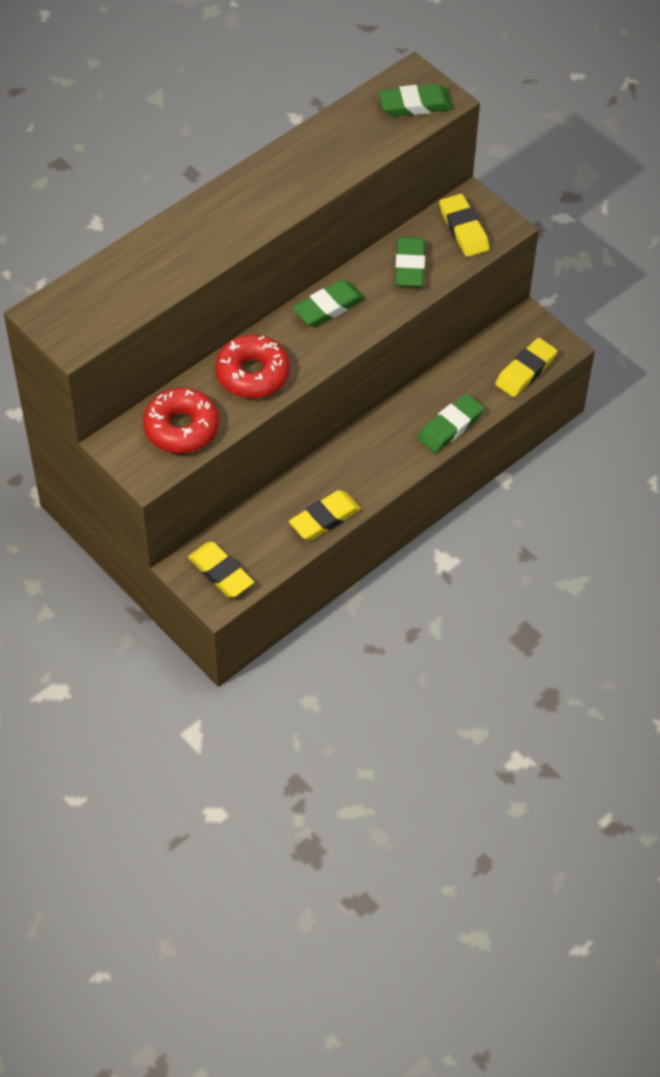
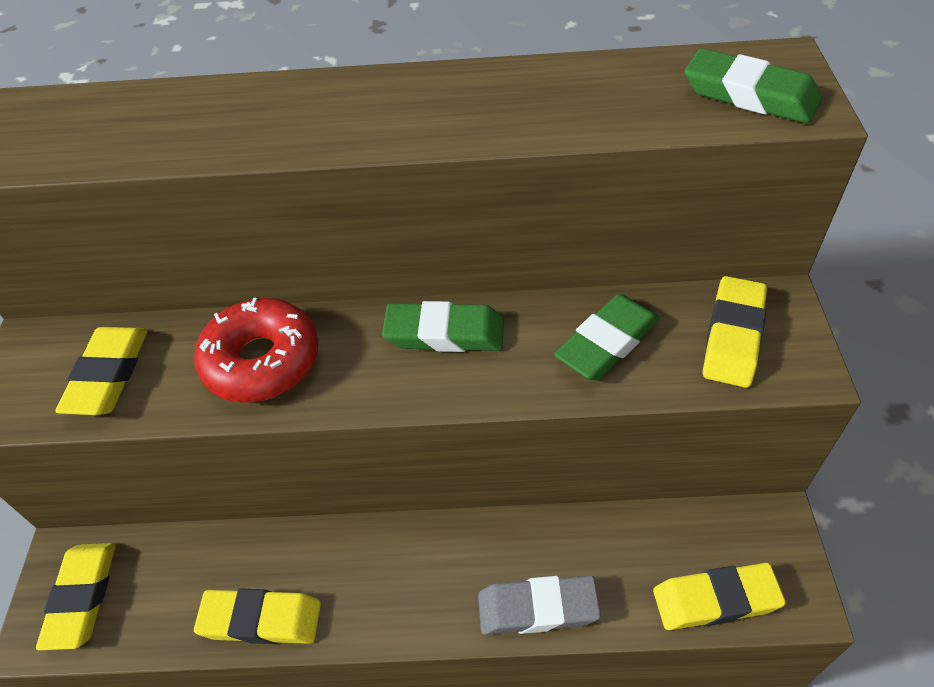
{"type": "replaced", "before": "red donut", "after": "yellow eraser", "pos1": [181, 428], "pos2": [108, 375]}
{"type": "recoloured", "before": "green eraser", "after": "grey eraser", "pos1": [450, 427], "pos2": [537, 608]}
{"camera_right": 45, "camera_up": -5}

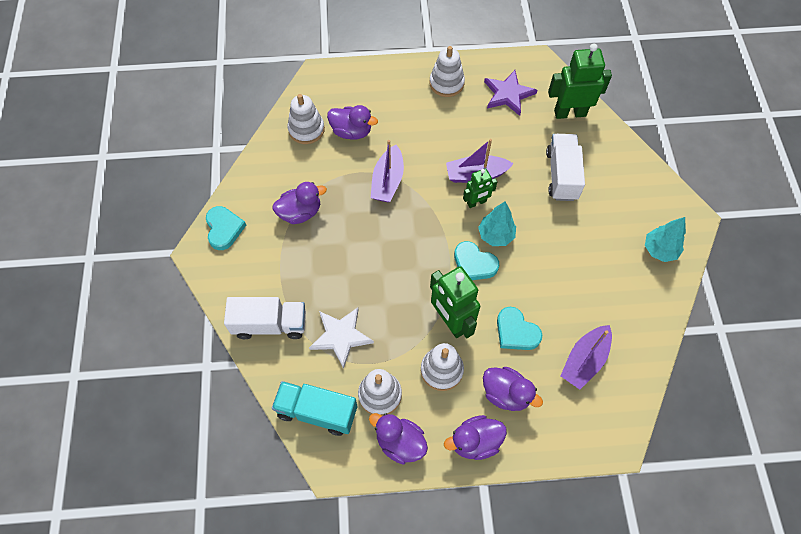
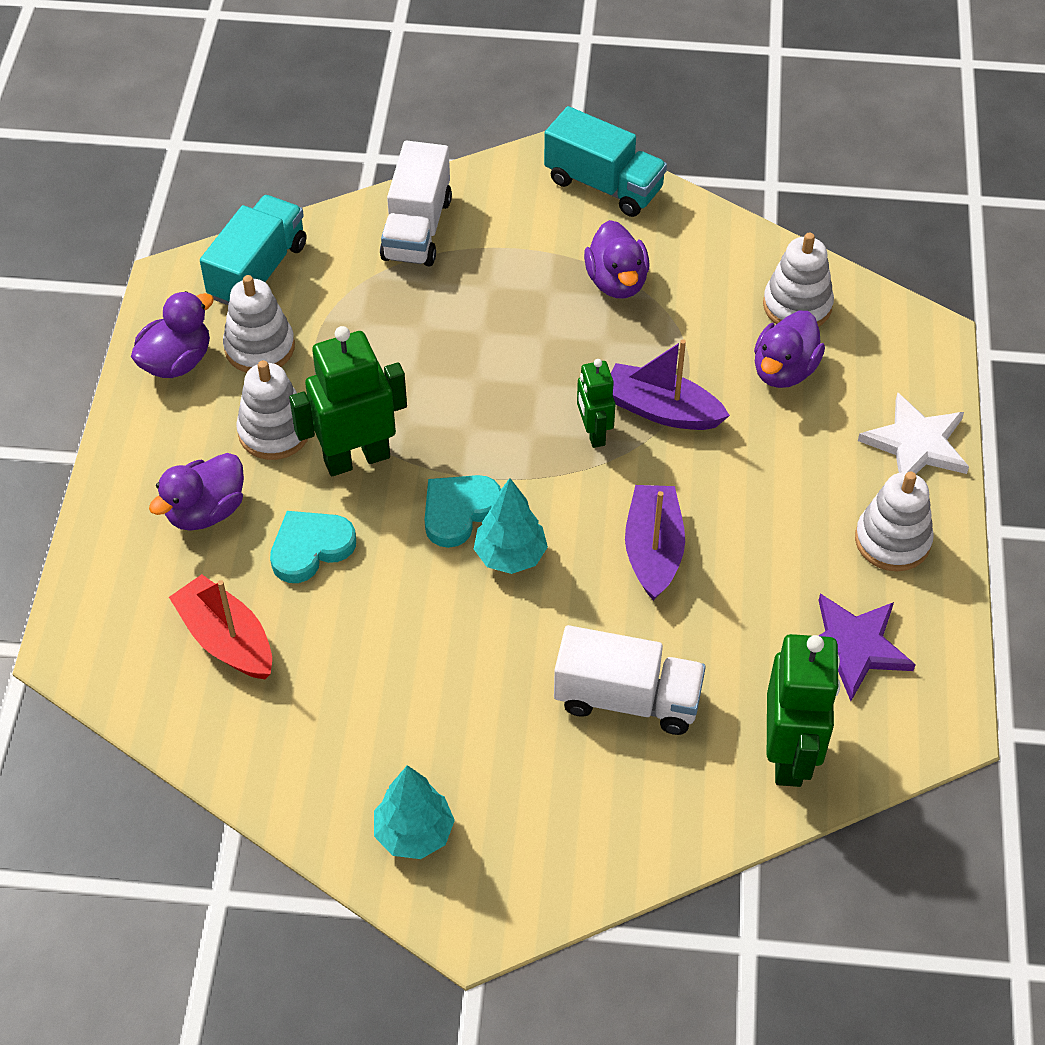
{"type": "recoloured", "before": "purple boat", "after": "red boat", "pos1": [584, 360], "pos2": [226, 639]}
{"type": "replaced", "before": "turquoise heart", "after": "turquoise truck", "pos1": [224, 229], "pos2": [603, 185]}
{"type": "moved", "before": "green robot", "pos1": [476, 202], "pos2": [593, 433]}
{"type": "moved", "before": "white star", "pos1": [341, 336], "pos2": [916, 444]}
{"type": "removed", "before": "purple duck", "pos1": [475, 442]}
{"camera_right": 100, "camera_up": -10}

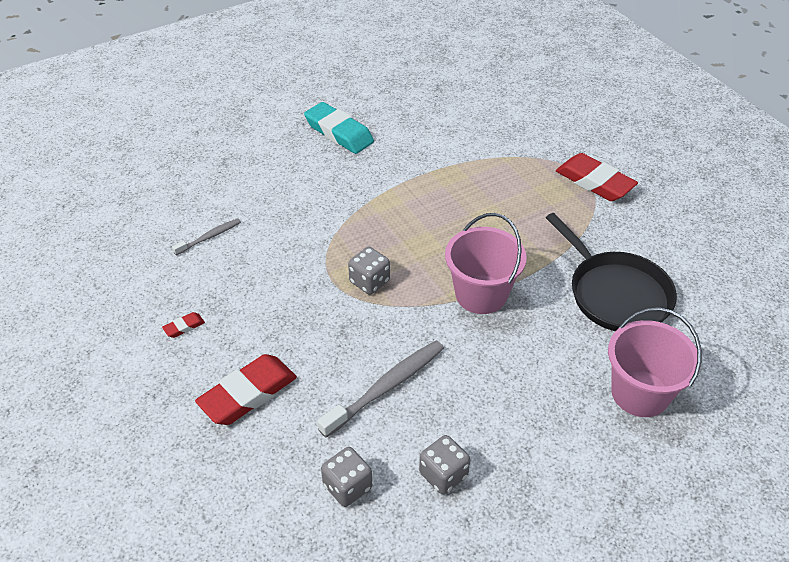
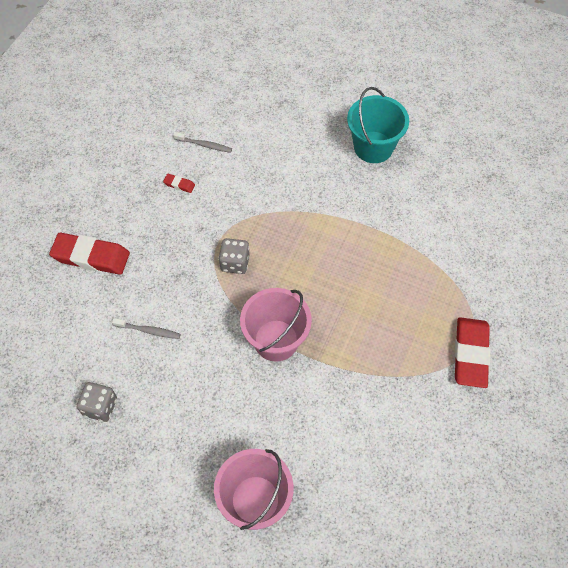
{"type": "resized", "before": "grey toothbrush", "pos1": [386, 387], "pos2": [148, 330], "scale": 0.55}
{"type": "moved", "before": "red eraser", "pos1": [184, 327], "pos2": [179, 184]}
{"type": "replaced", "before": "turquoise eraser", "after": "turquoise bucket", "pos1": [339, 133], "pos2": [373, 147]}
{"type": "removed", "before": "grey dice", "pos1": [347, 487]}
{"type": "removed", "before": "black pan", "pos1": [615, 294]}
{"camera_right": 55, "camera_up": 15}

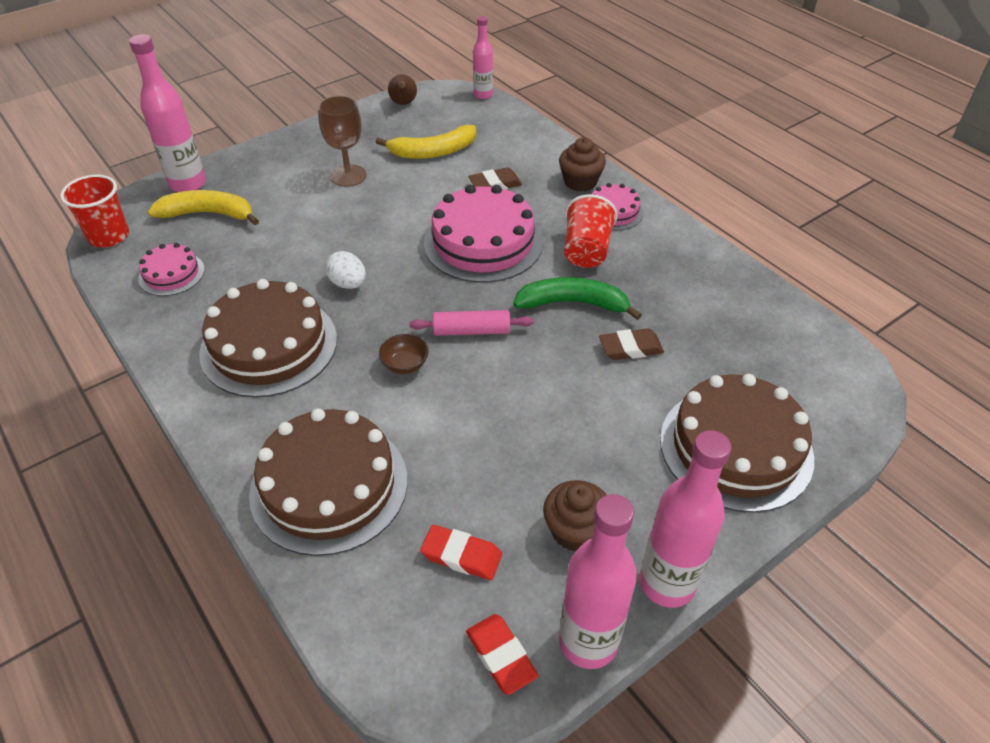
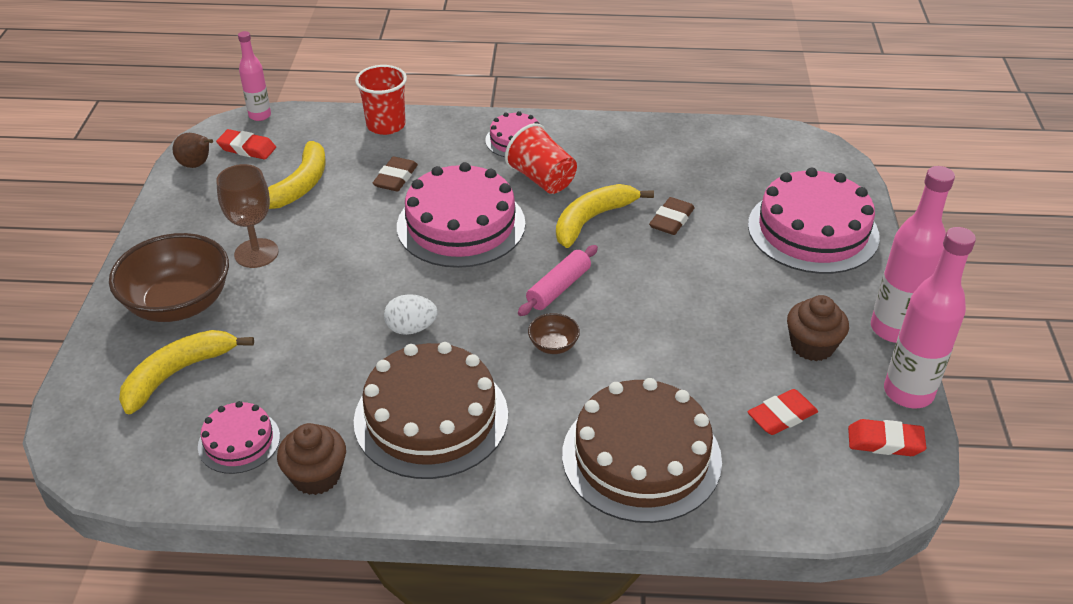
{"type": "added", "after": "brown bowl", "pos2": [179, 304]}
{"type": "added", "after": "red eraser", "pos2": [247, 148]}
{"type": "moved", "before": "brown cupcake", "pos1": [580, 182], "pos2": [316, 476]}
{"type": "moved", "before": "red cup", "pos1": [109, 236], "pos2": [386, 125]}
{"type": "recoloured", "before": "green banana", "after": "yellow banana", "pos1": [573, 303], "pos2": [592, 219]}
{"type": "recoloured", "before": "brown cake", "after": "pink cake", "pos1": [736, 447], "pos2": [813, 230]}
{"type": "removed", "before": "pink bottle", "pos1": [188, 184]}
{"camera_right": -50, "camera_up": -5}

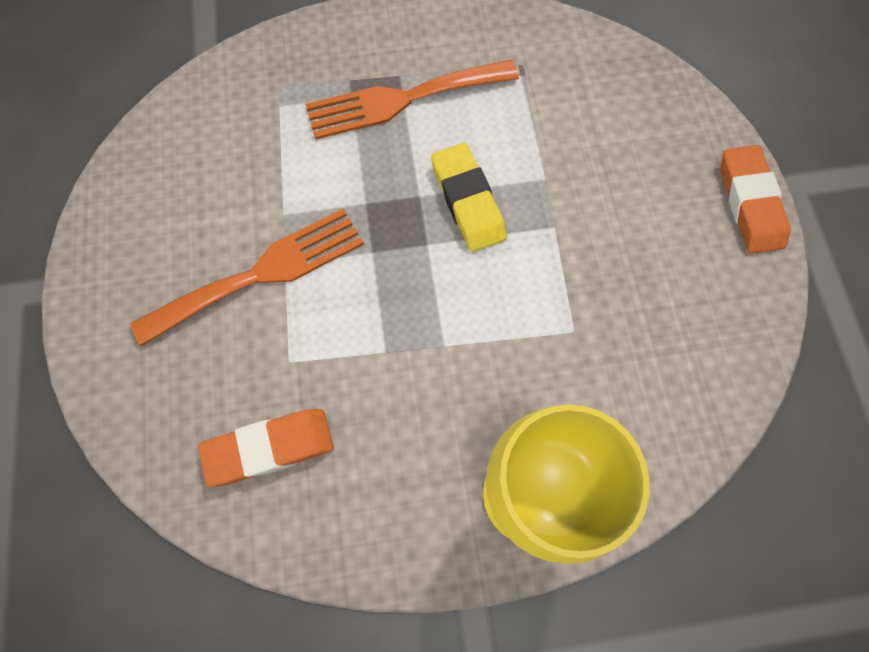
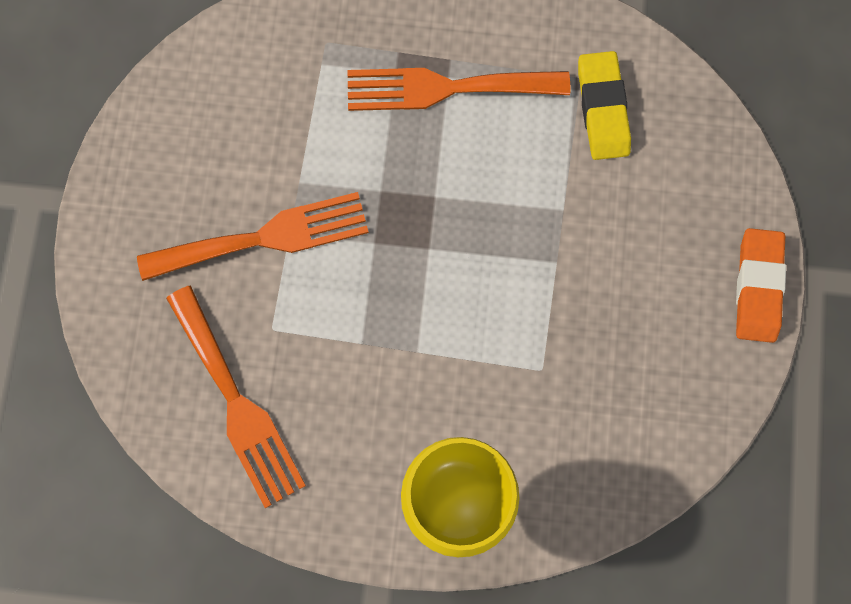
{"type": "replaced", "before": "orange eraser", "after": "orange fork", "pos1": [269, 448], "pos2": [237, 404]}
{"type": "moved", "before": "yellow eraser", "pos1": [467, 201], "pos2": [602, 109]}
{"camera_right": 15, "camera_up": 5}

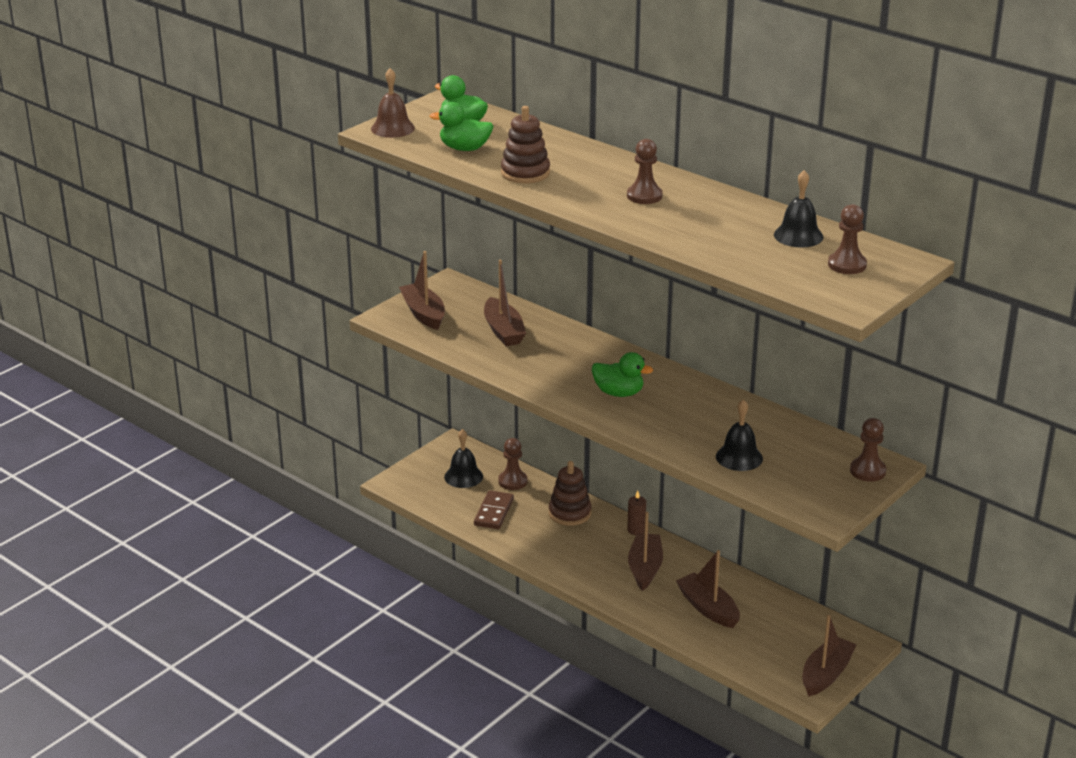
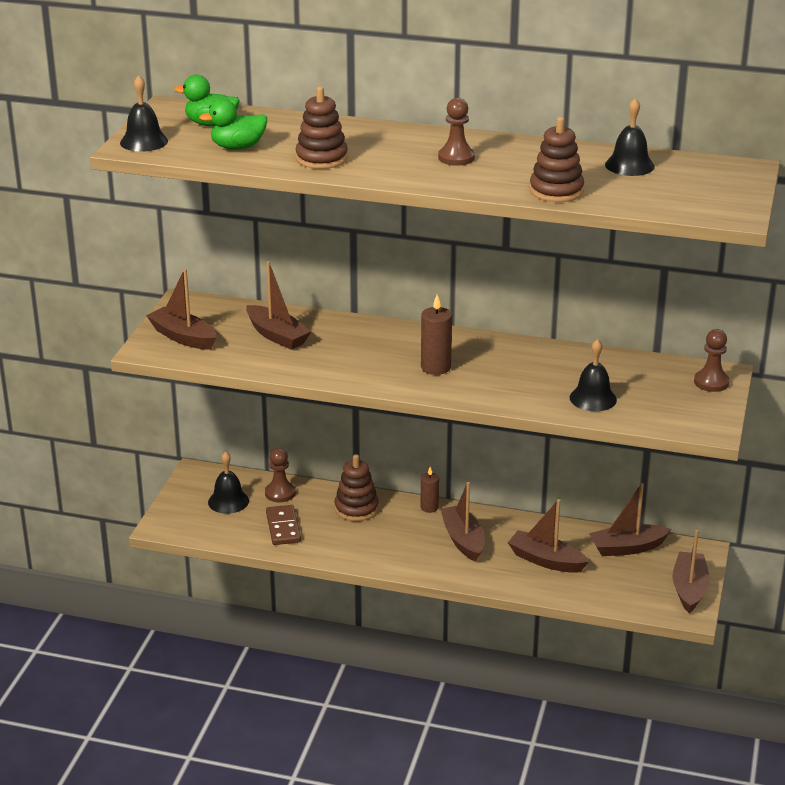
{"type": "recoloured", "before": "brown bell", "after": "black bell", "pos1": [392, 128], "pos2": [144, 141]}
{"type": "replaced", "before": "green duck", "after": "brown candle", "pos1": [619, 393], "pos2": [435, 367]}
{"type": "added", "after": "brown stacking toy", "pos2": [556, 191]}
{"type": "added", "after": "brown boat", "pos2": [627, 548]}
{"type": "removed", "before": "brown pawn", "pos1": [847, 265]}
{"camera_right": -25, "camera_up": 0}

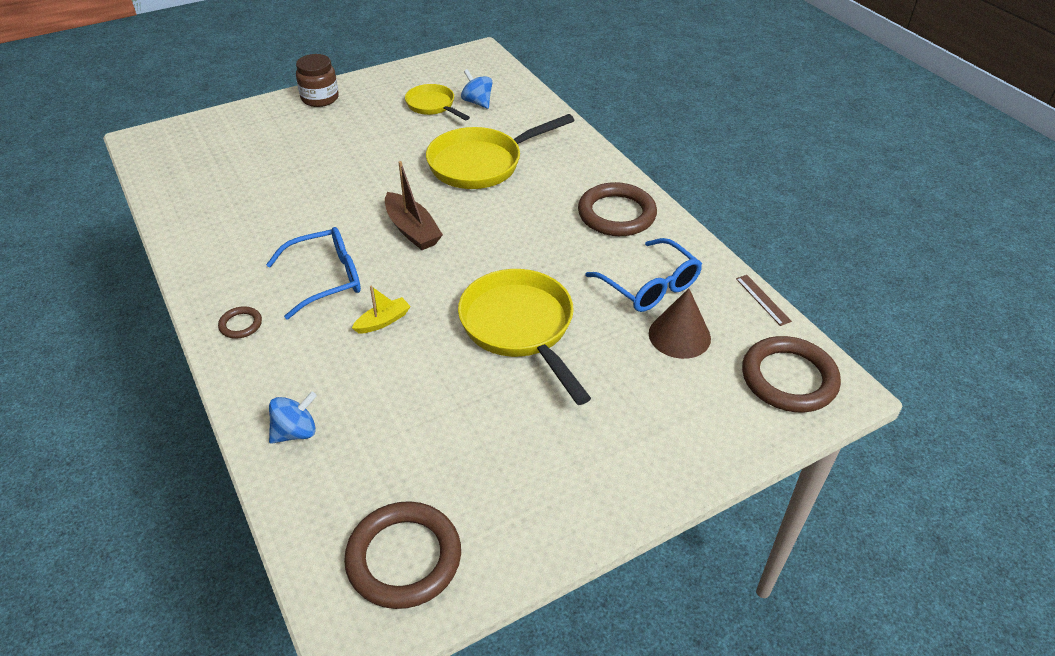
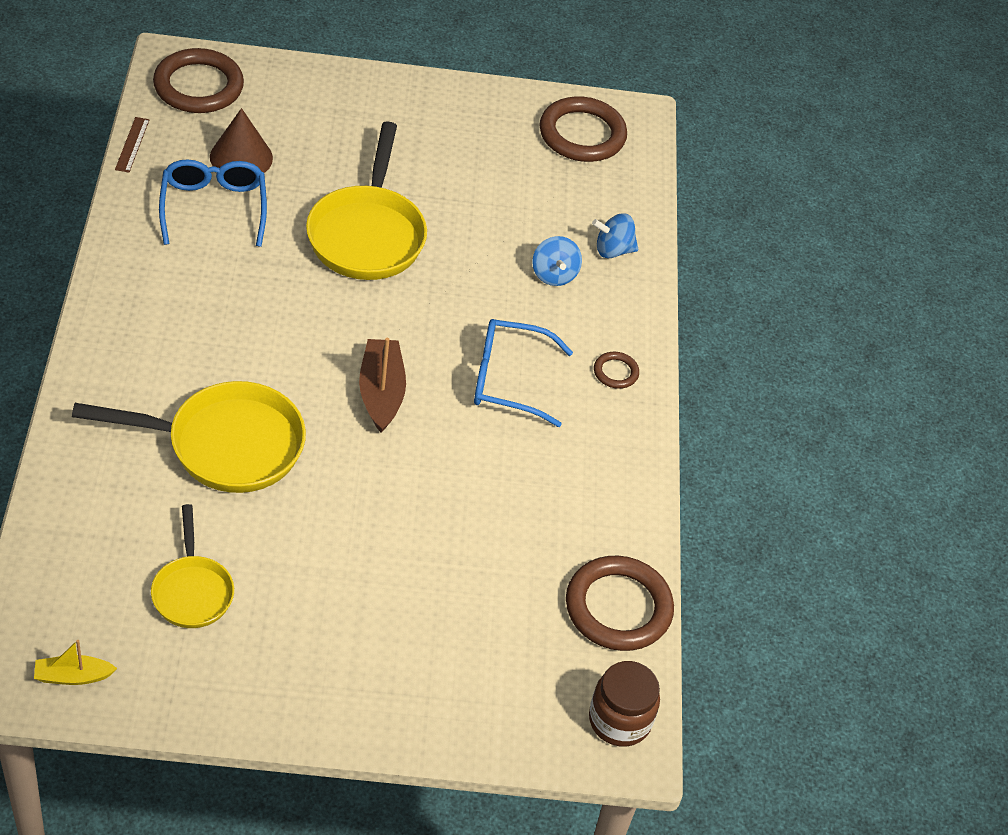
{"type": "moved", "before": "yellow boat", "pos1": [383, 321], "pos2": [73, 676]}
{"type": "moved", "before": "blue spinning top", "pos1": [477, 102], "pos2": [554, 275]}
{"type": "moved", "before": "brown ring", "pos1": [616, 214], "pos2": [618, 607]}
{"type": "moved", "before": "brown jar", "pos1": [320, 98], "pos2": [619, 720]}
{"camera_right": -155, "camera_up": 5}

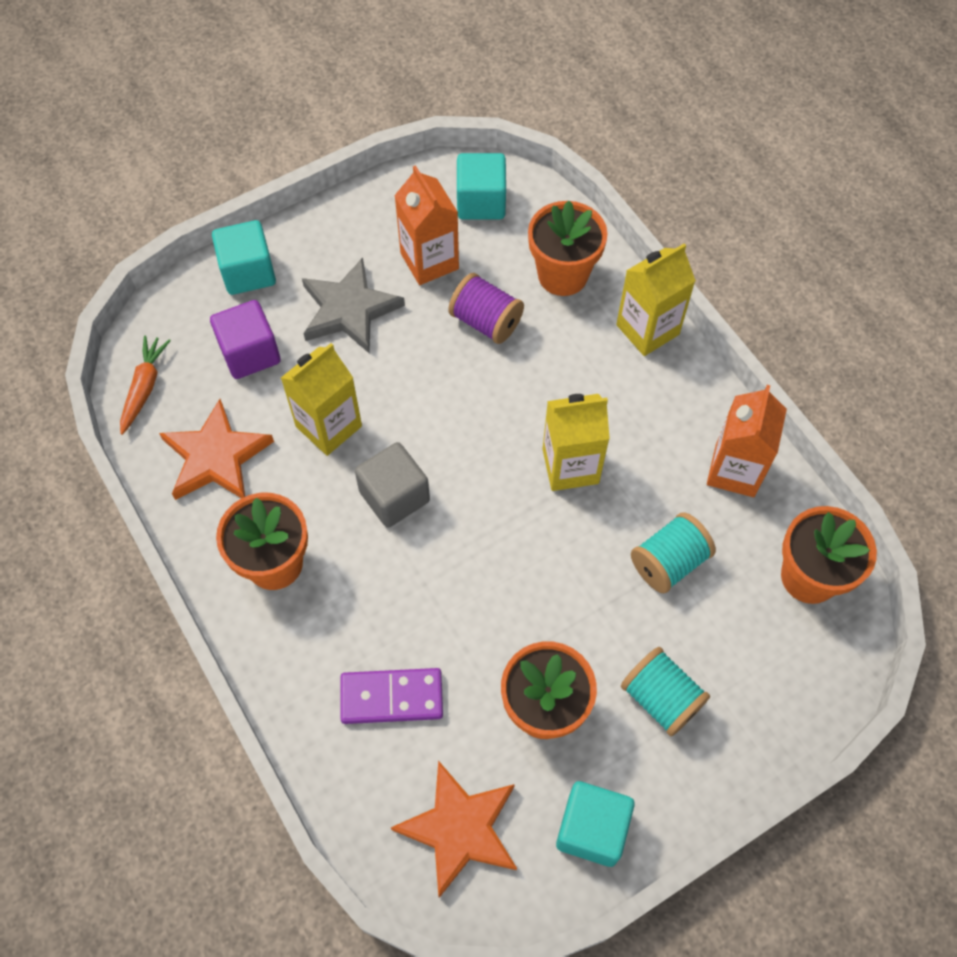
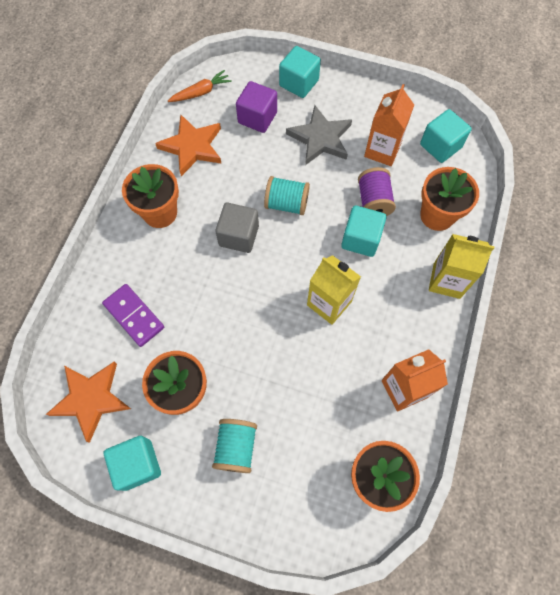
{"type": "moved", "before": "turquoise spool", "pos1": [668, 562], "pos2": [286, 204]}
{"type": "added", "after": "turquoise cube", "pos2": [361, 239]}
{"type": "removed", "before": "yellow carton", "pos1": [328, 426]}
{"camera_right": 50, "camera_up": 5}

